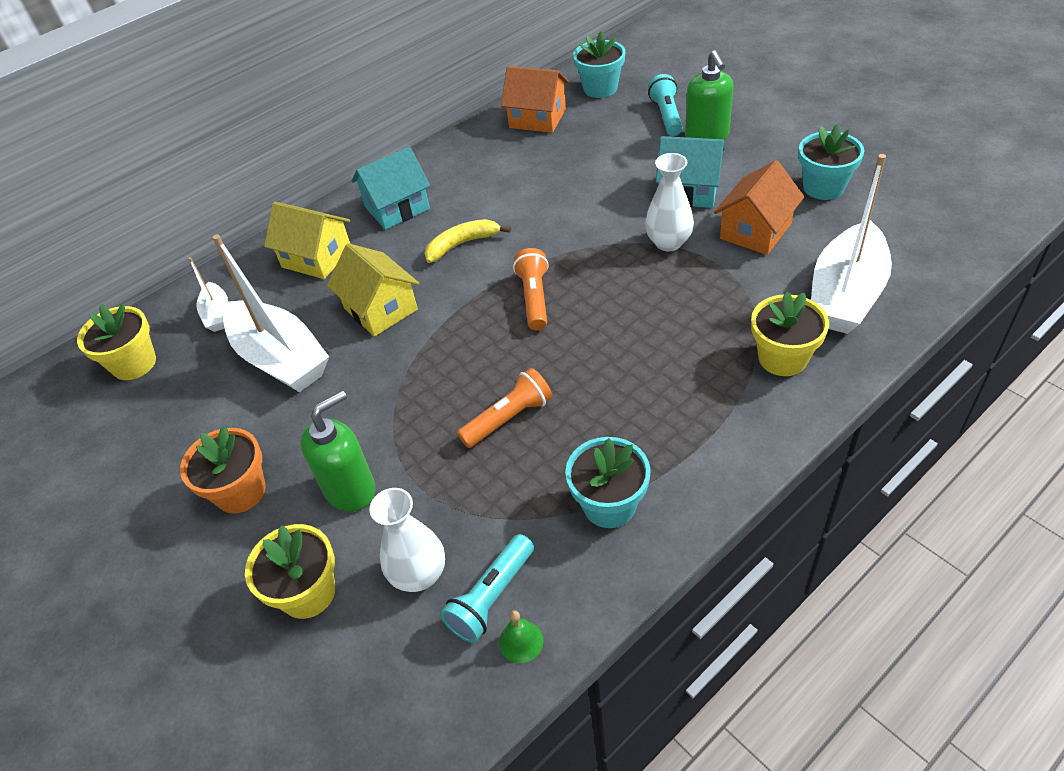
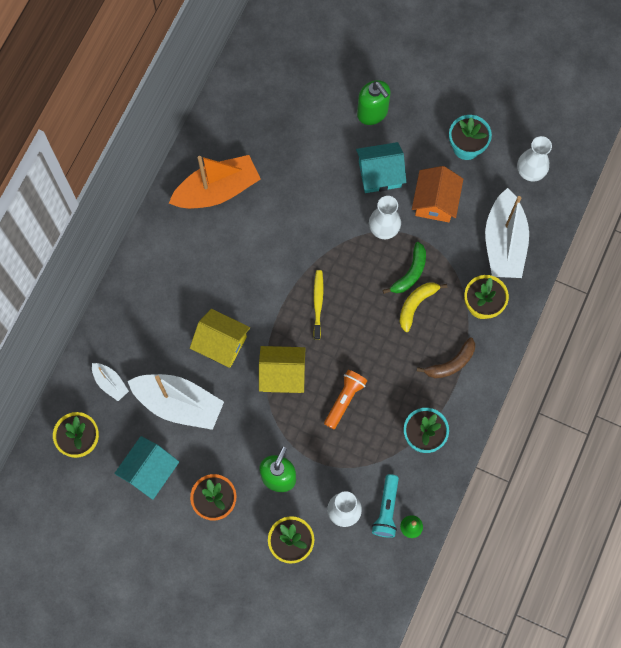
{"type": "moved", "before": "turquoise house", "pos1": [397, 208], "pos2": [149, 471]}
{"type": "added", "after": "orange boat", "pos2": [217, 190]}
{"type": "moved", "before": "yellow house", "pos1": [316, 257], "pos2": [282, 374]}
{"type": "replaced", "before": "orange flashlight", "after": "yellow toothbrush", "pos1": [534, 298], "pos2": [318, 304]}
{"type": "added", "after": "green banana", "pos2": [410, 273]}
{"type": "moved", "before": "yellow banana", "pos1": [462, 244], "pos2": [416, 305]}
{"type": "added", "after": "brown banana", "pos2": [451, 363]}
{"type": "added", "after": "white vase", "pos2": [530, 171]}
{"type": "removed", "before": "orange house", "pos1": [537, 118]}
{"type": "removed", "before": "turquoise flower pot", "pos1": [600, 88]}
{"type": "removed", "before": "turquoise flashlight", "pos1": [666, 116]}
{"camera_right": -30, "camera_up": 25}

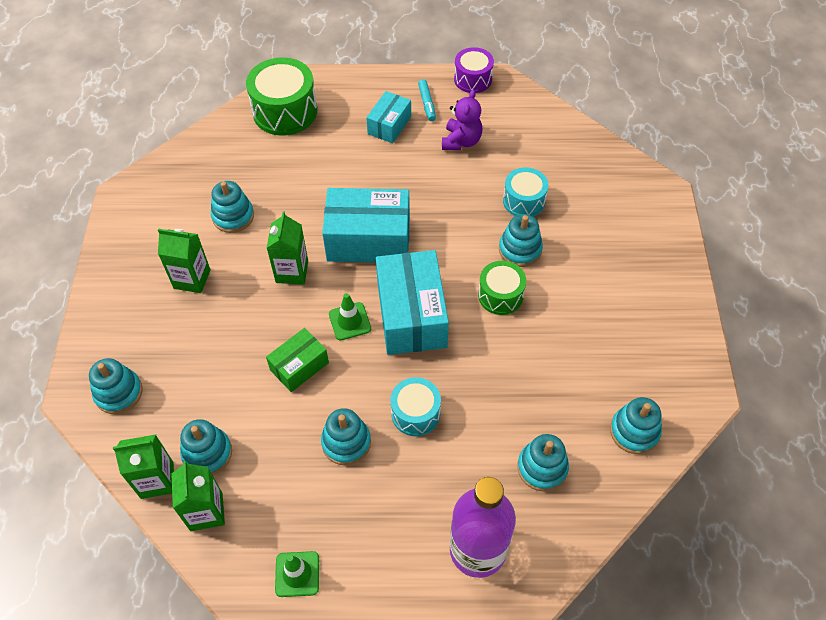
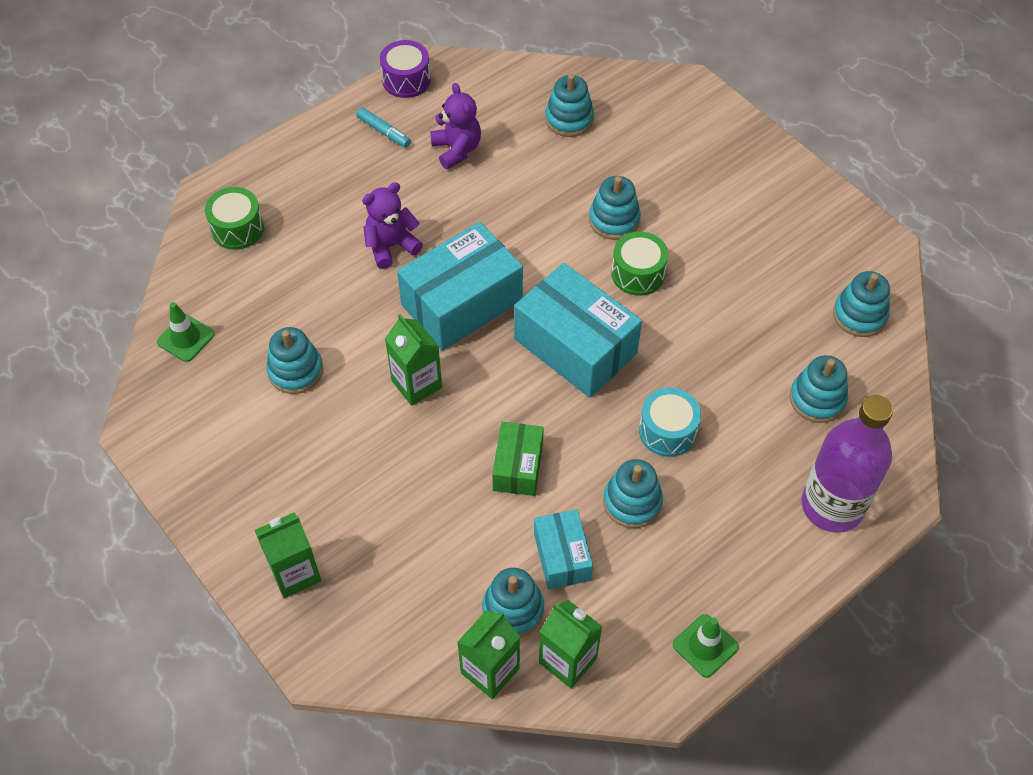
{"type": "moved", "before": "green traffic cone", "pos1": [350, 321], "pos2": [185, 338]}
{"type": "resized", "before": "green drum", "pos1": [285, 111], "pos2": [237, 228], "scale": 0.61}
{"type": "moved", "before": "green carton", "pos1": [192, 279], "pos2": [295, 573]}
{"type": "added", "after": "purple teddy bear", "pos2": [391, 246]}
{"type": "moved", "before": "turquoise box", "pos1": [389, 125], "pos2": [562, 556]}
{"type": "moved", "before": "turquoise stacking toy", "pos1": [119, 393], "pos2": [569, 119]}
{"type": "removed", "before": "turquoise drum", "pos1": [524, 201]}
{"camera_right": -40, "camera_up": 0}

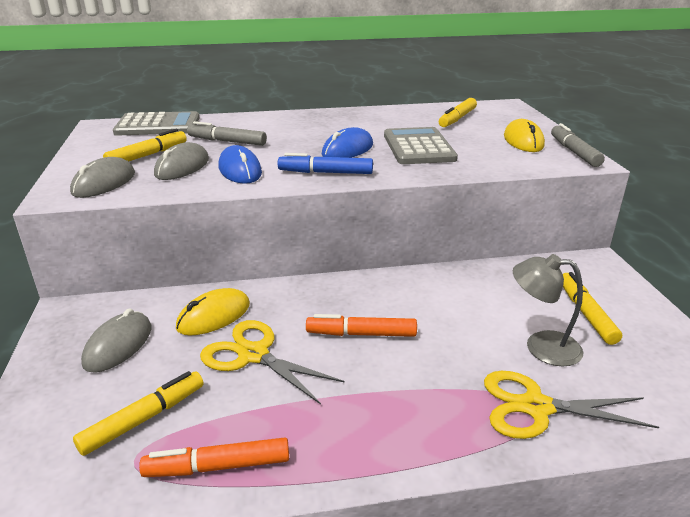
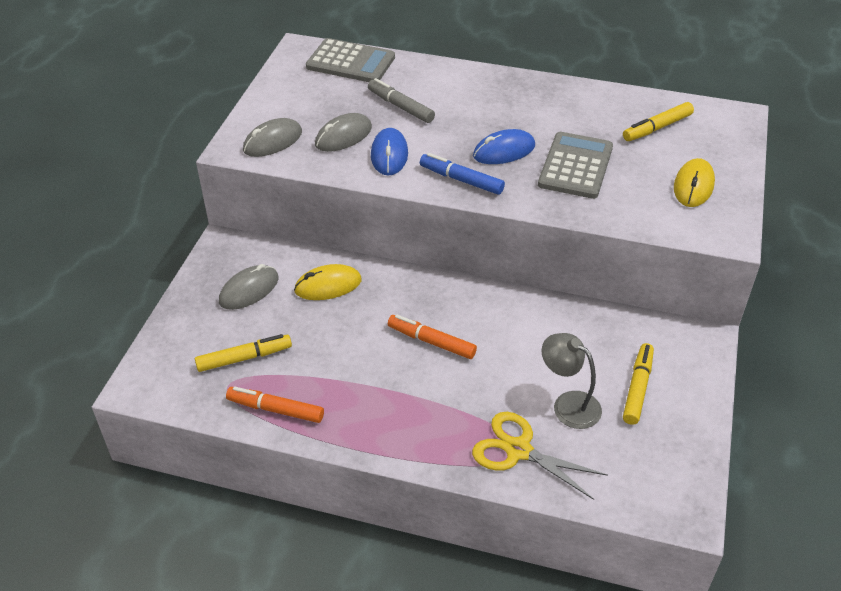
{"type": "removed", "before": "yellow marker", "pos1": [147, 155]}
{"type": "removed", "before": "yellow scissors", "pos1": [253, 355]}
{"type": "removed", "before": "grey marker", "pos1": [574, 152]}
{"camera_right": 25, "camera_up": 15}

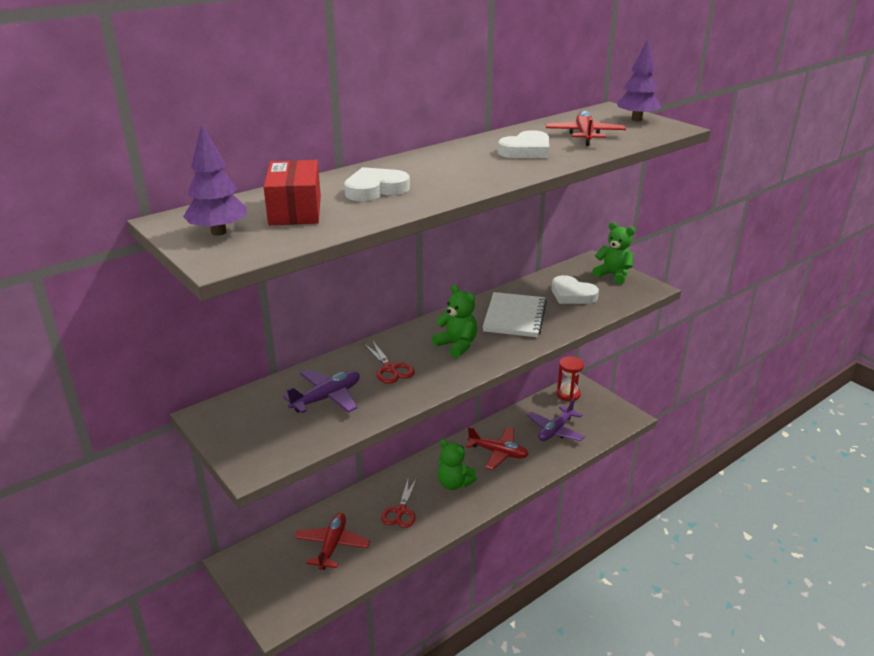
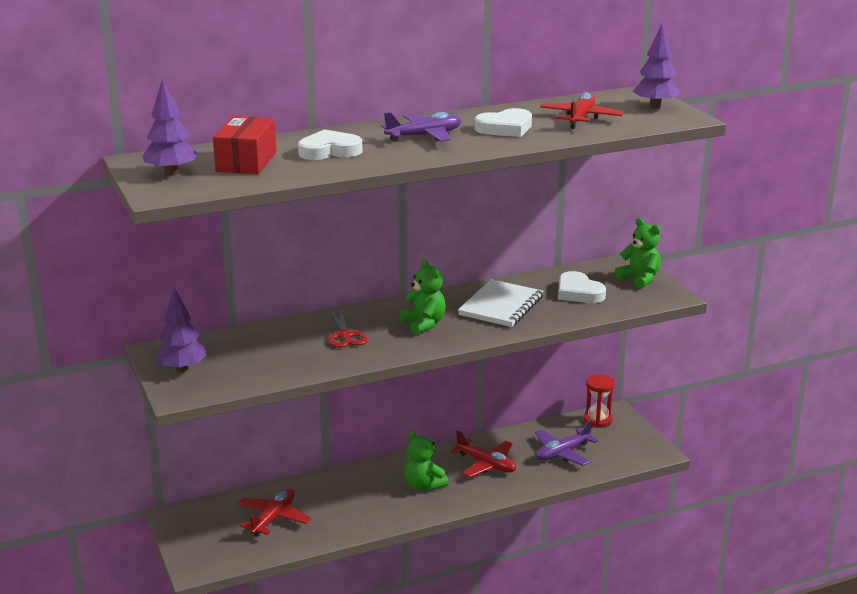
{"type": "added", "after": "purple tree", "pos2": [182, 369]}
{"type": "moved", "before": "purple plane", "pos1": [327, 398], "pos2": [424, 136]}
{"type": "removed", "before": "red scissors", "pos1": [401, 511]}
{"camera_right": 15, "camera_up": -5}

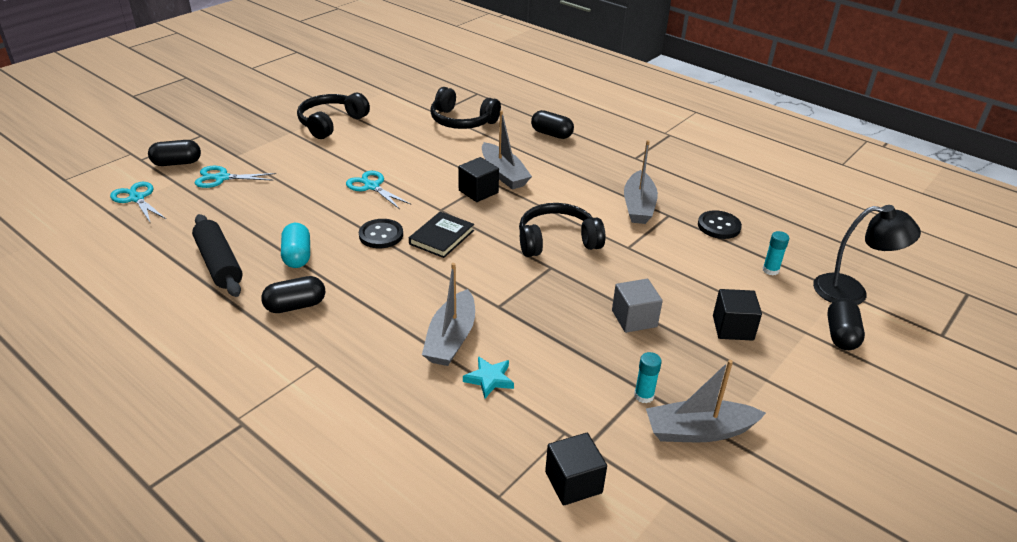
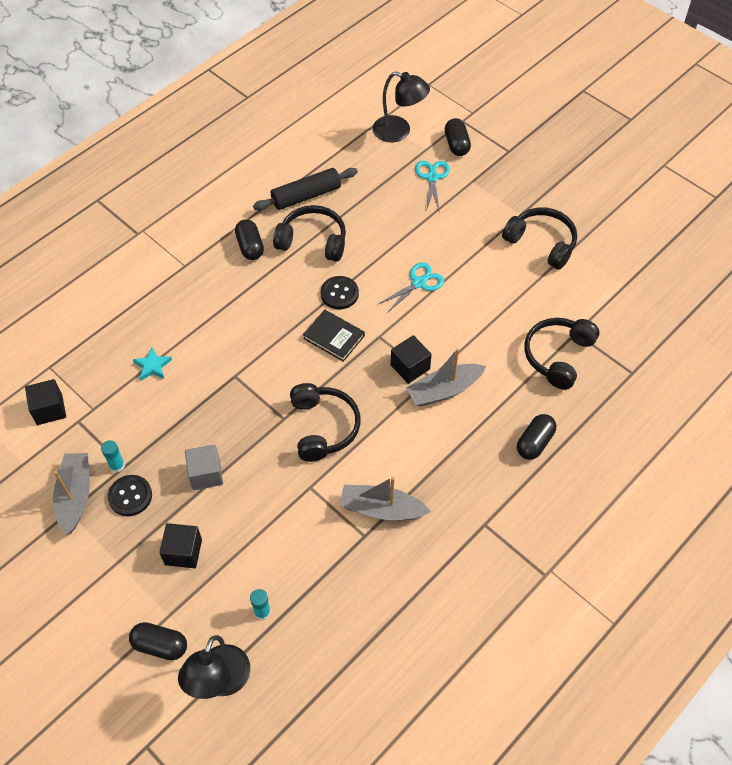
{"type": "moved", "before": "black button", "pos1": [719, 226], "pos2": [130, 496]}
{"type": "replaced", "before": "turquoise capsule", "after": "black headphones", "pos1": [297, 256], "pos2": [313, 241]}
{"type": "replaced", "before": "turquoise scissors", "after": "black lamp", "pos1": [137, 198], "pos2": [399, 131]}
{"type": "removed", "before": "grey boat", "pos1": [451, 338]}
{"camera_right": 95, "camera_up": 20}

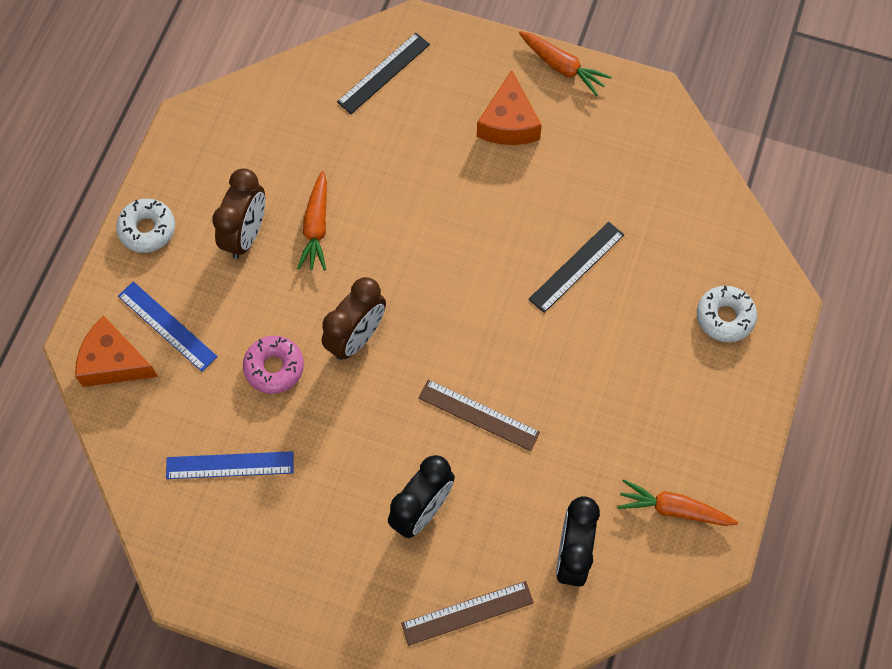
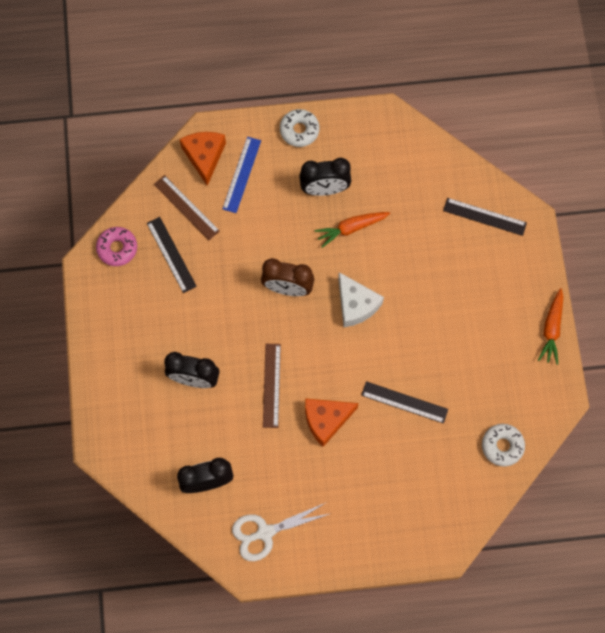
{"type": "moved", "before": "pink donut", "pos1": [274, 367], "pos2": [117, 248]}
{"type": "recoloured", "before": "blue ruler", "after": "black ruler", "pos1": [230, 465], "pos2": [171, 254]}
{"type": "moved", "before": "brown ruler", "pos1": [467, 613], "pos2": [186, 207]}
{"type": "replaced", "before": "orange carrot", "after": "white scissors", "pos1": [673, 509], "pos2": [265, 532]}
{"type": "recoloured", "before": "brown clock", "after": "black clock", "pos1": [246, 235], "pos2": [324, 189]}
{"type": "moved", "before": "orange cheese", "pos1": [508, 123], "pos2": [326, 420]}
{"type": "added", "after": "white cheese", "pos2": [356, 305]}
{"type": "moved", "before": "white donut", "pos1": [725, 317], "pos2": [502, 446]}
{"camera_right": 65, "camera_up": 5}

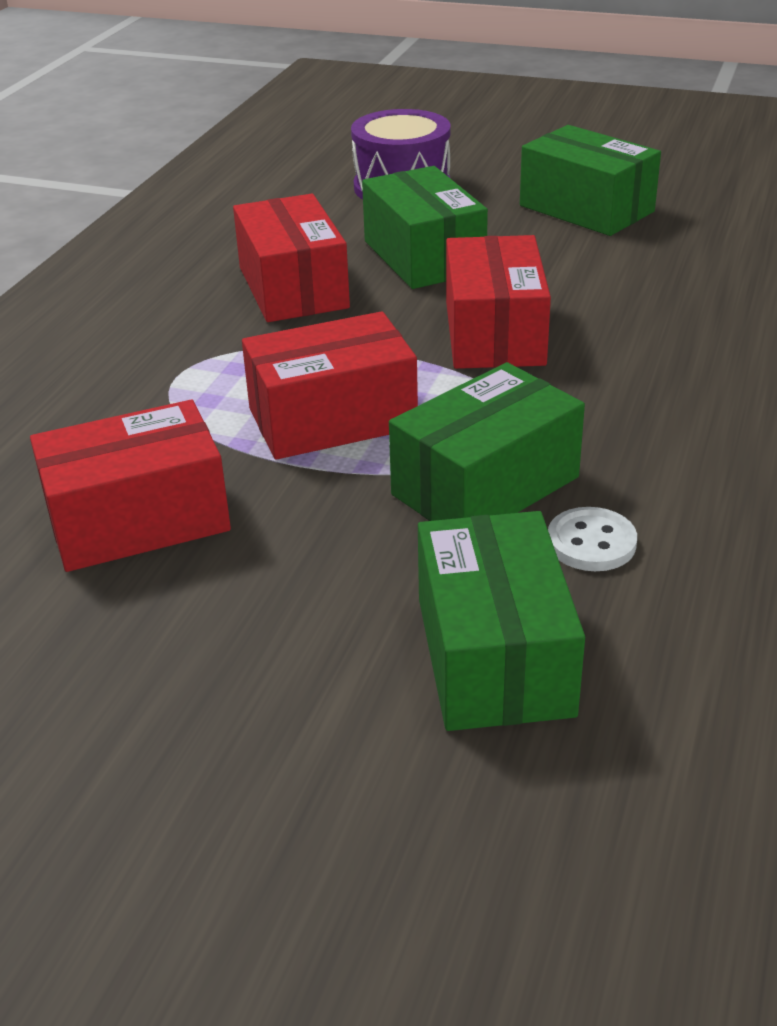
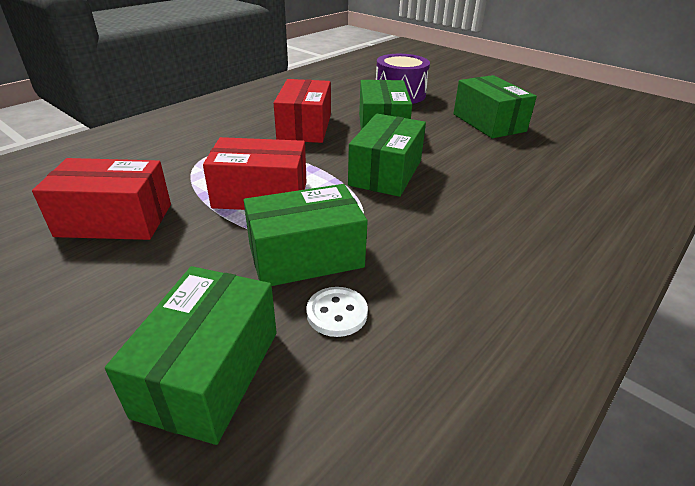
{"type": "recoloured", "before": "red box", "after": "green box", "pos1": [494, 333], "pos2": [385, 172]}
{"camera_right": 20, "camera_up": 0}

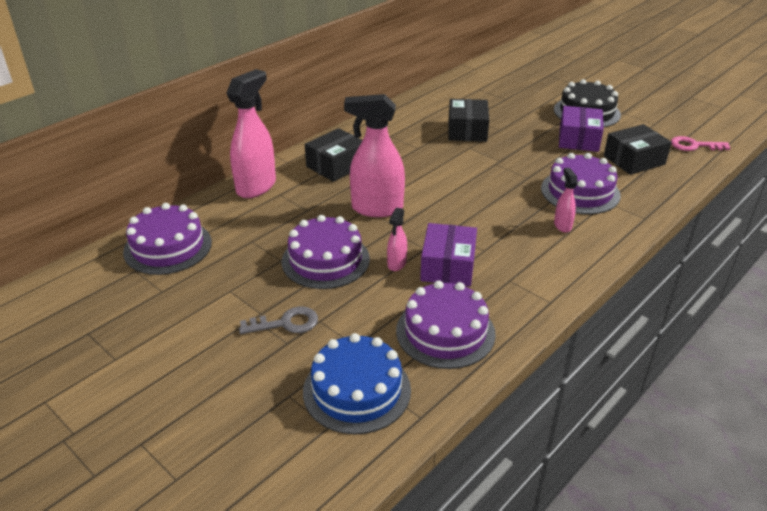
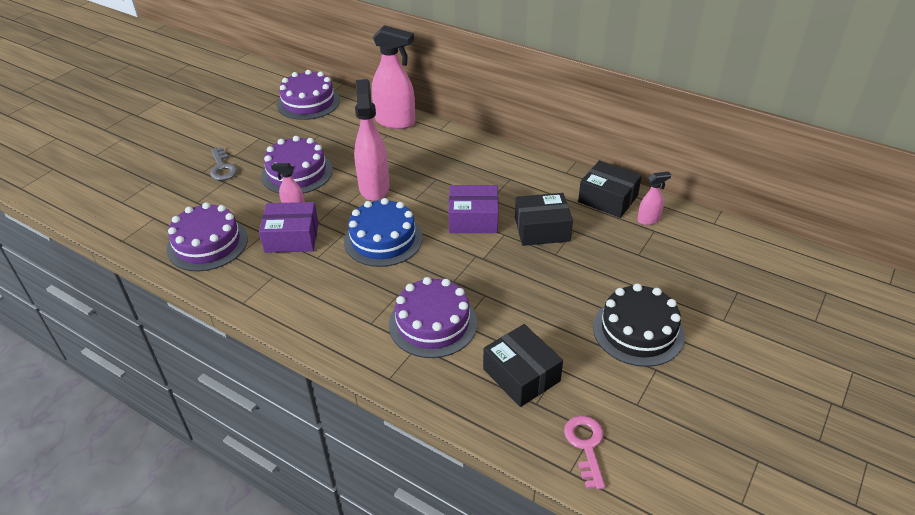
{"type": "moved", "before": "blue cake", "pos1": [357, 390], "pos2": [383, 239]}
{"type": "moved", "before": "purple box", "pos1": [578, 139], "pos2": [473, 219]}
{"type": "moved", "before": "black box", "pos1": [336, 165], "pos2": [608, 199]}
{"type": "moved", "before": "pink spray bottle", "pos1": [562, 225], "pos2": [648, 220]}
{"camera_right": 80, "camera_up": 5}

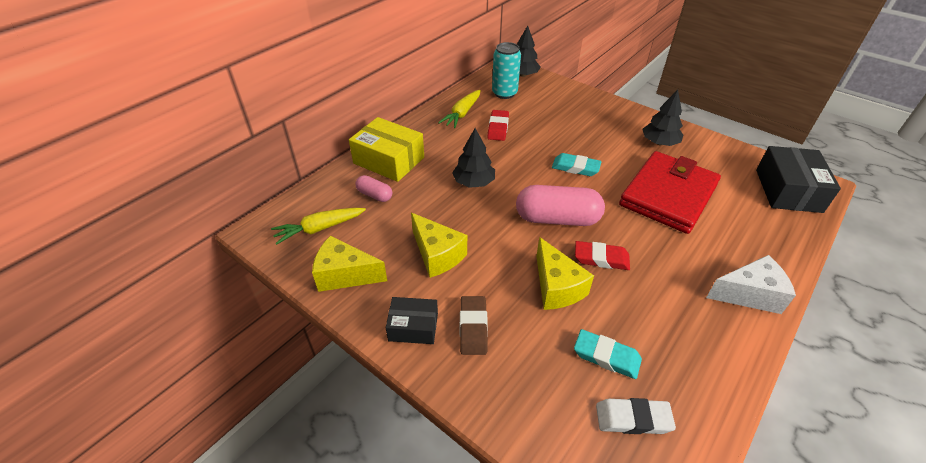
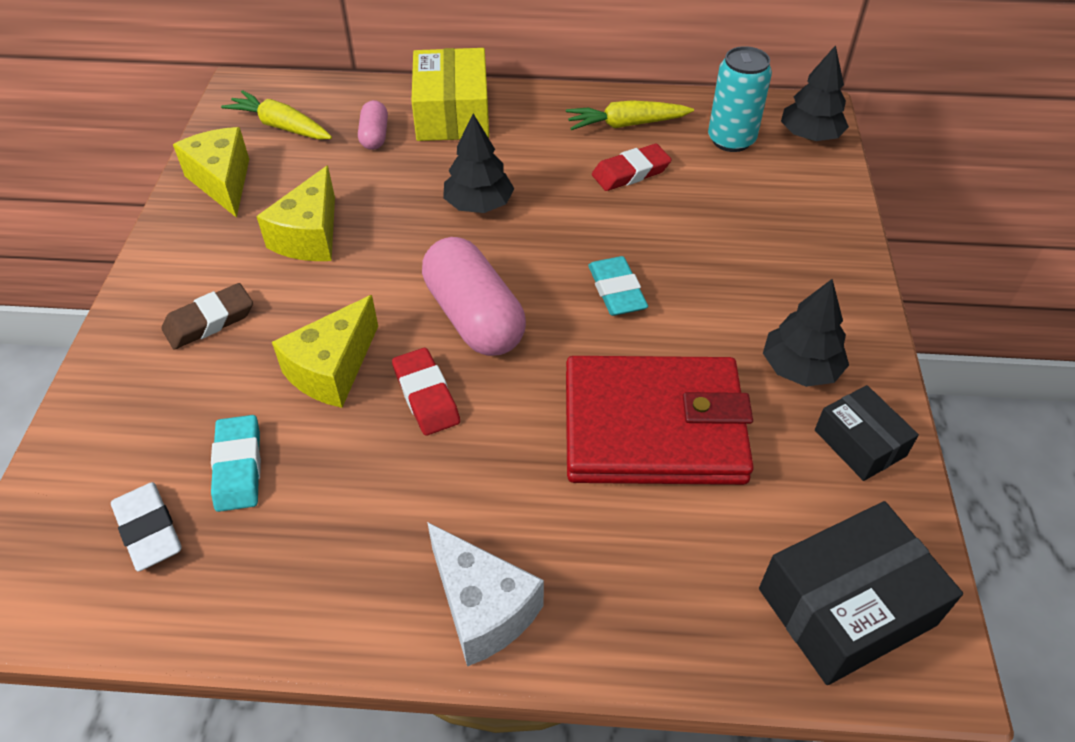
{"type": "moved", "before": "black box", "pos1": [413, 327], "pos2": [859, 443]}
{"camera_right": 55, "camera_up": 5}

